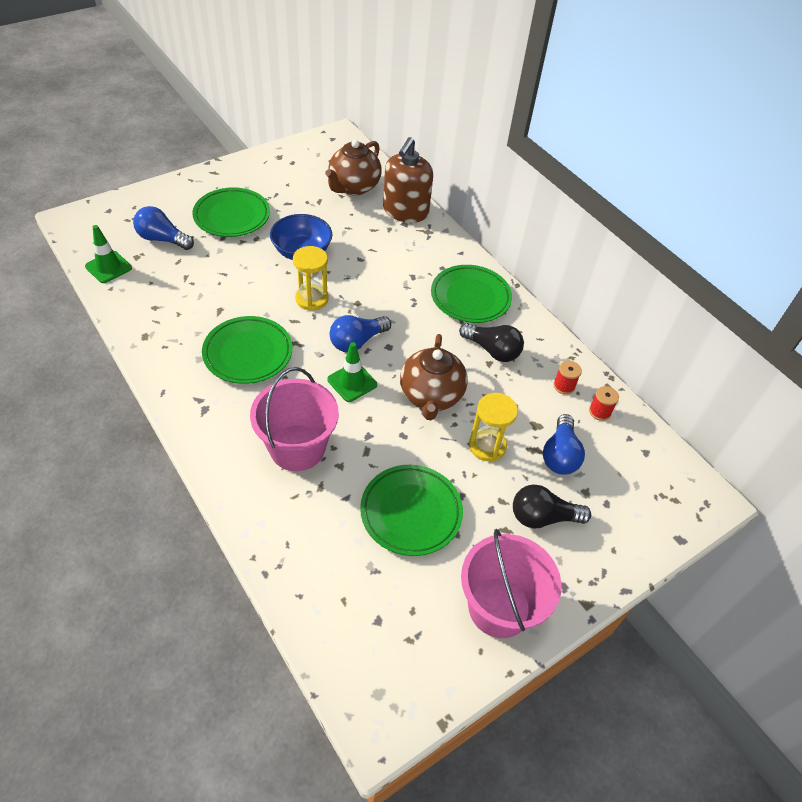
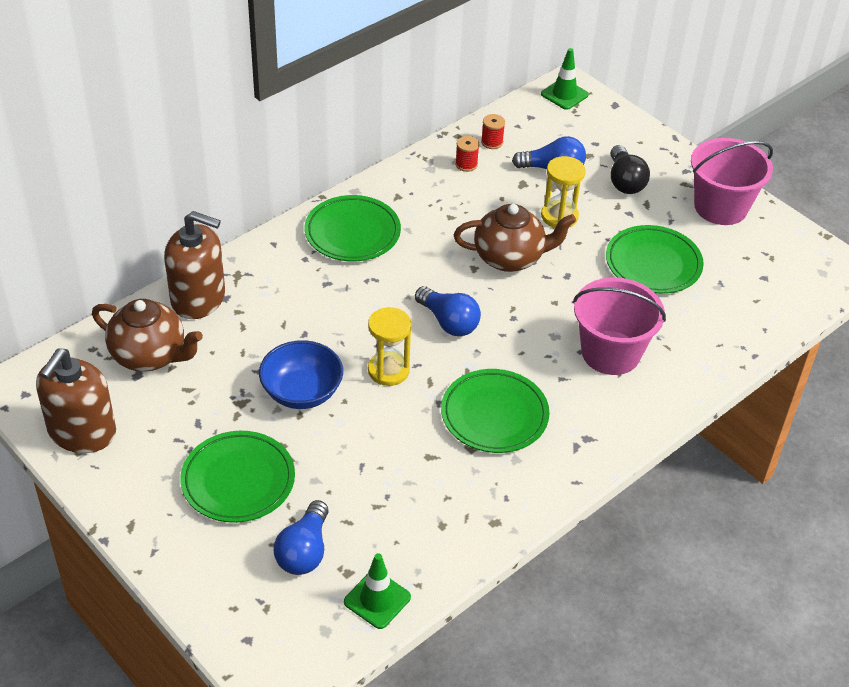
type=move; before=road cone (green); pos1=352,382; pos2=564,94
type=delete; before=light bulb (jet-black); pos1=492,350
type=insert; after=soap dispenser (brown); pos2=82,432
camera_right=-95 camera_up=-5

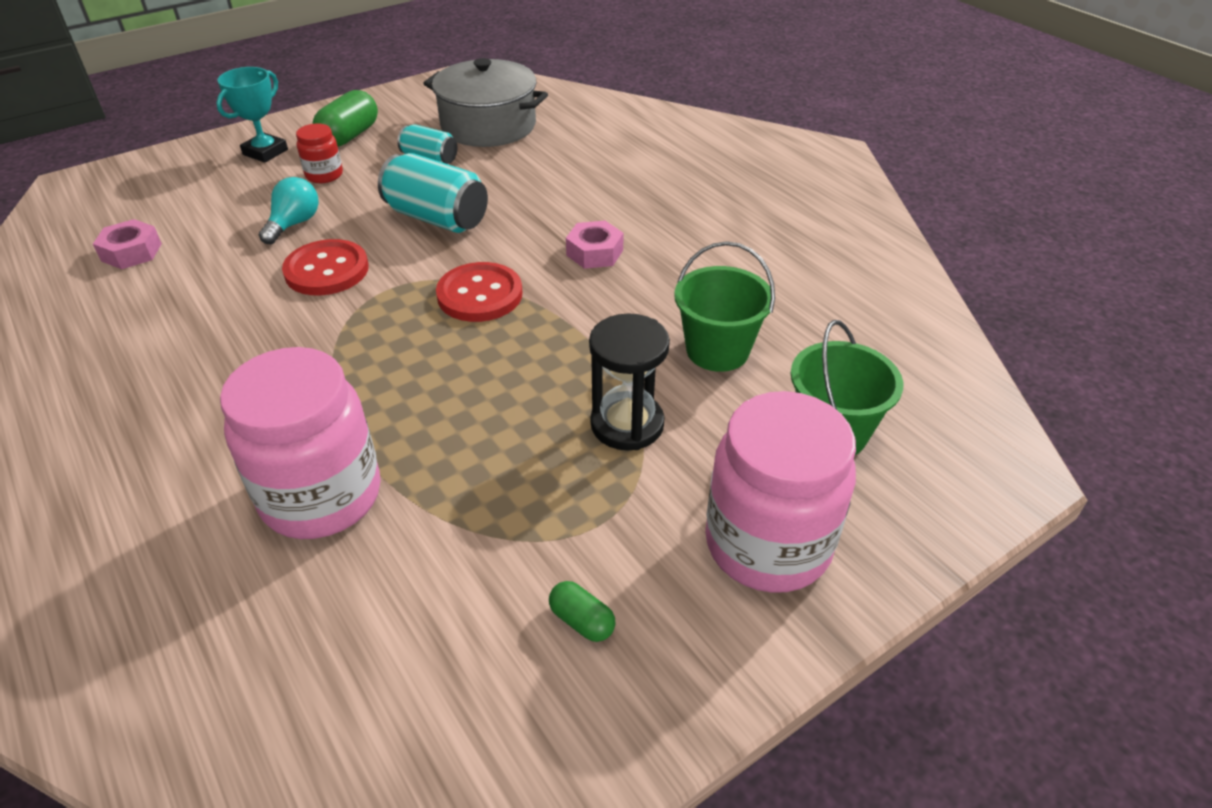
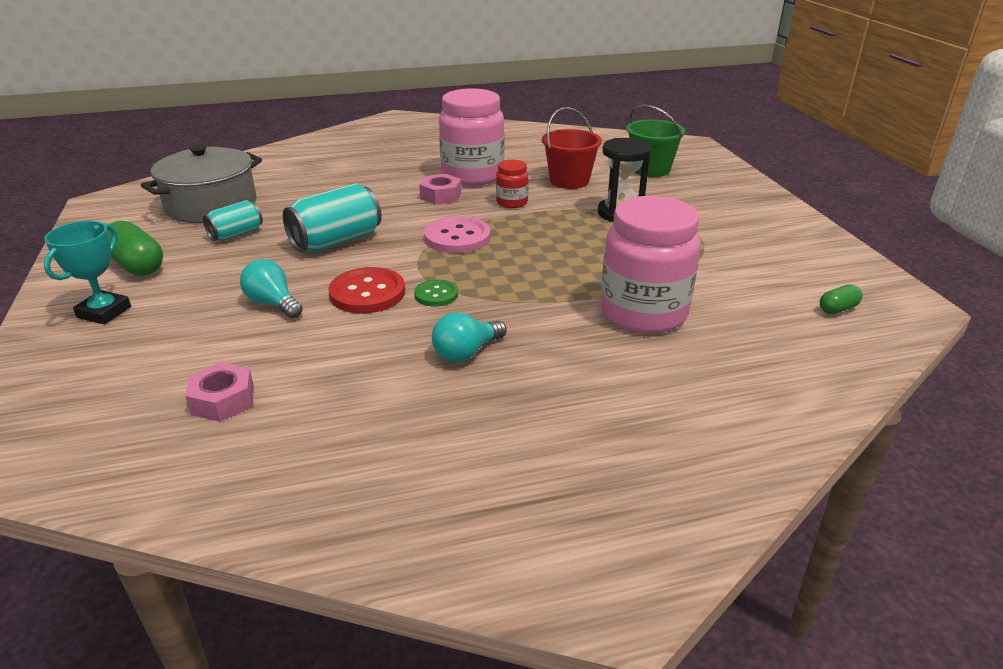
type=rotate; before=trophy (aqua); pos1=265,152; pos2=104,312; turn=60
type=move; before=jar (crimson); pos1=324,175; pos2=512,202
type=recolor; before=sewing button (crimson); after=sewing button (pink); pos1=480,295; pos2=457,237
type=move; before=pill (green); pos1=582,621; pos2=837,309
type=recolor; before=sand bucket (green); after=sand bucket (crimson); pos1=717,350; pos2=569,181
type=move; before=jar (pink); pos1=767,544; pos2=472,175
type=insert; after=sewing button (green); pos2=436,294
type=insert; after=light bulb (aqua); pos2=466,353
camera_right=-70 camera_up=-10

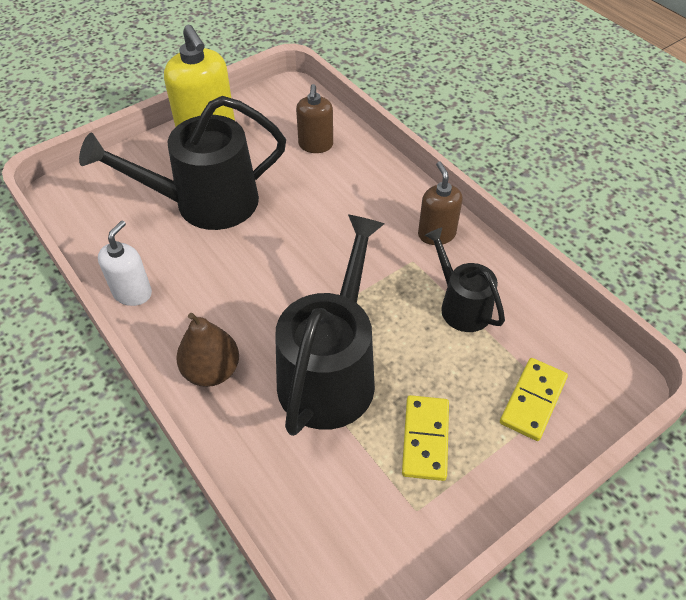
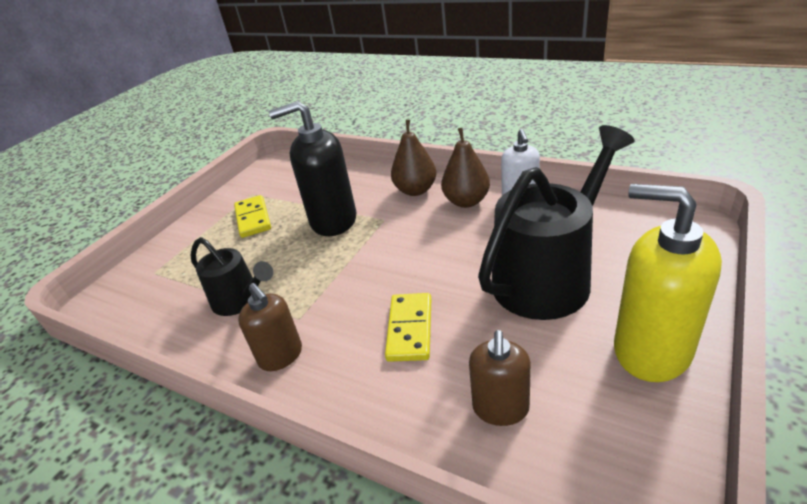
type=replace; before=watering pot (jet-black); after=soap dispenser (jet-black); pos1=331,372; pos2=333,221
type=rotate; before=soap dispenser (brown); pos1=315,145; pos2=500,408; turn=-150
type=move; before=domino piece (bright yellow); pos1=533,400; pos2=410,329
type=insert; after=toy pear (brown); pos2=466,201
camera_right=160 camera_up=-15

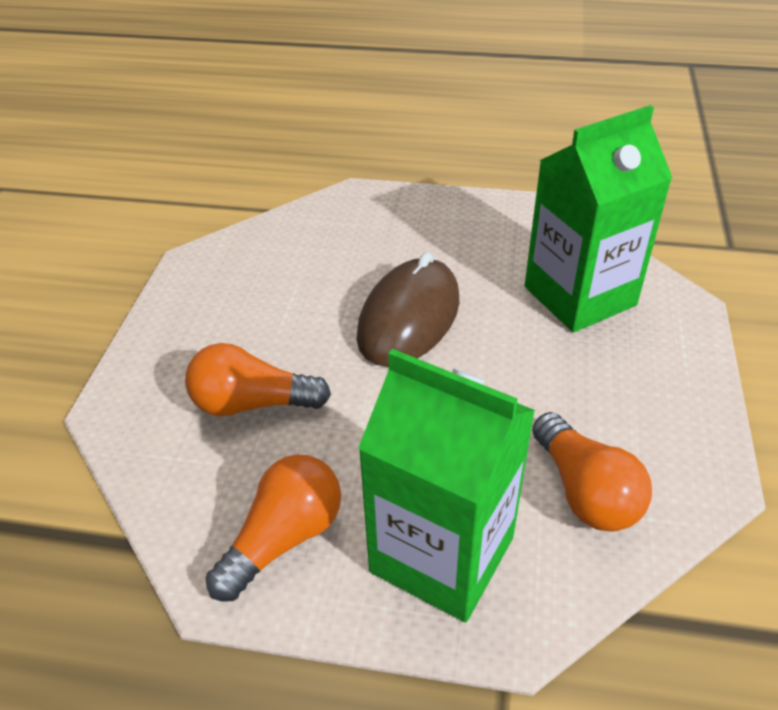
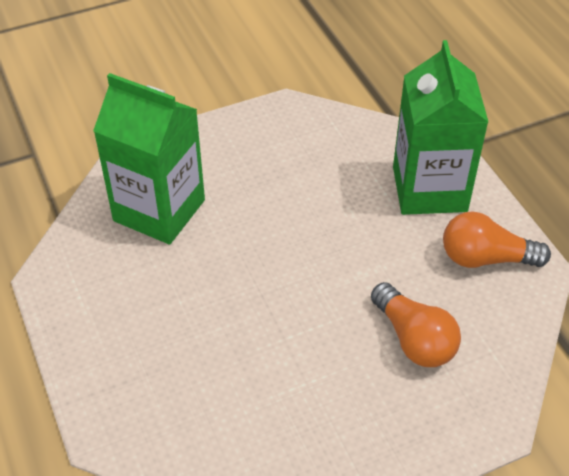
type=delete; before=computer mouse (brown); pos1=409,318
type=delete; before=light bulb (bright orange); pos1=585,491
camera_right=-125 camera_up=5

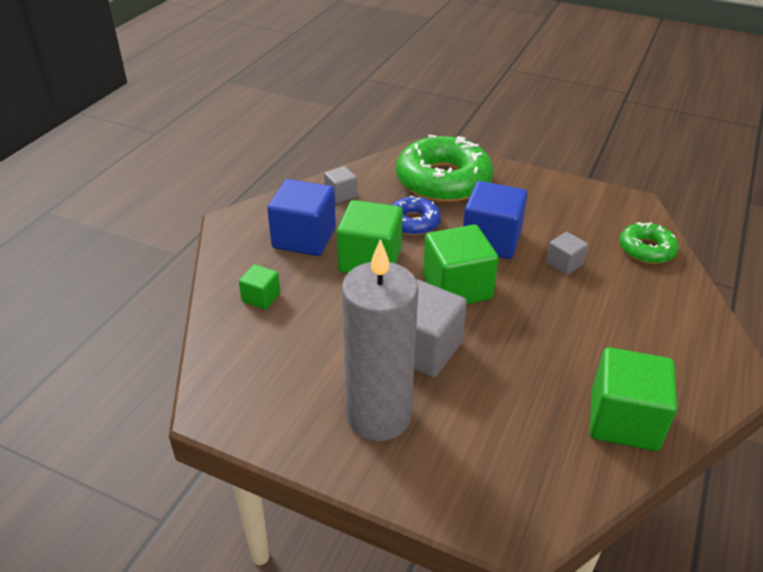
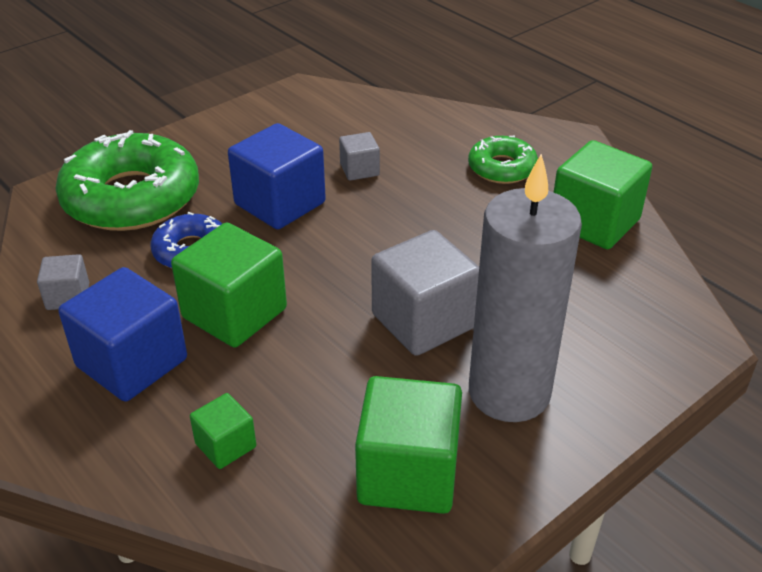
type=move; before=block (green); pos1=457,287; pos2=408,473
type=move; before=donut (green); pos1=646,249; pos2=502,168
camera_right=-65 camera_up=0

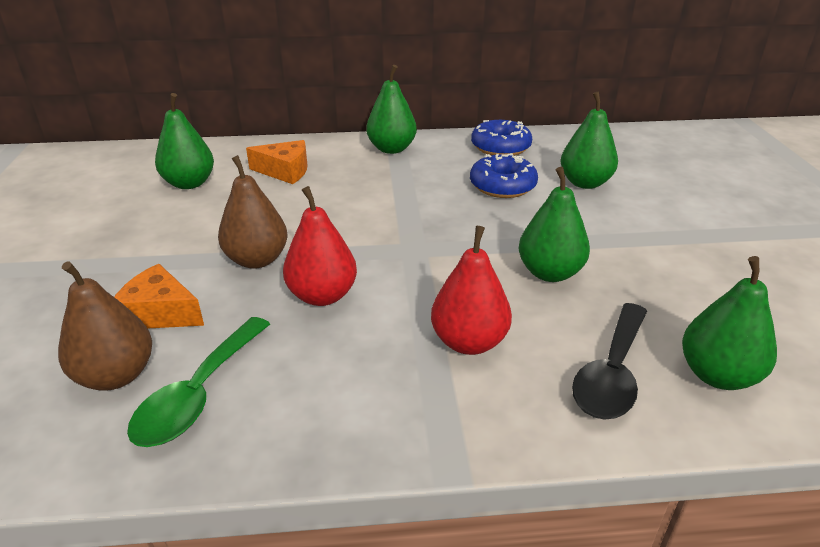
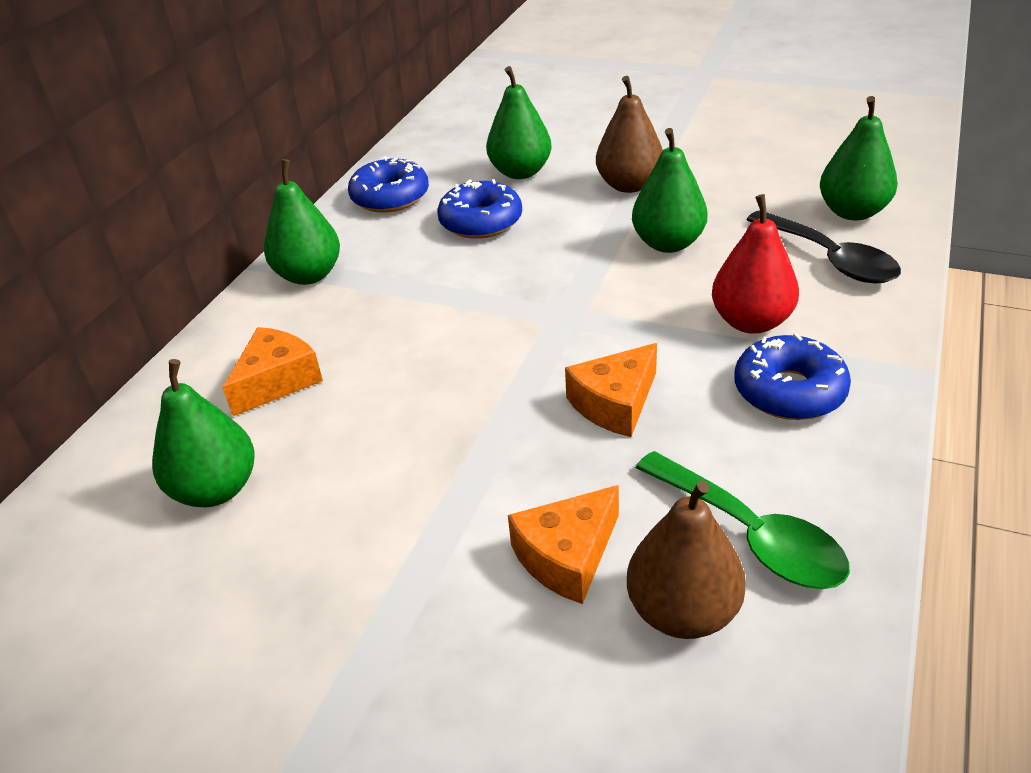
type=move; before=toy pear (brown); pos1=257,260; pos2=629,185
type=replace; before=toy pear (crimson); after=piece of cheese (bright orange); pos1=322,295; pos2=615,403
type=insert; after=donut (cobalt); pos2=789,391
camera_right=-60 camera_up=5

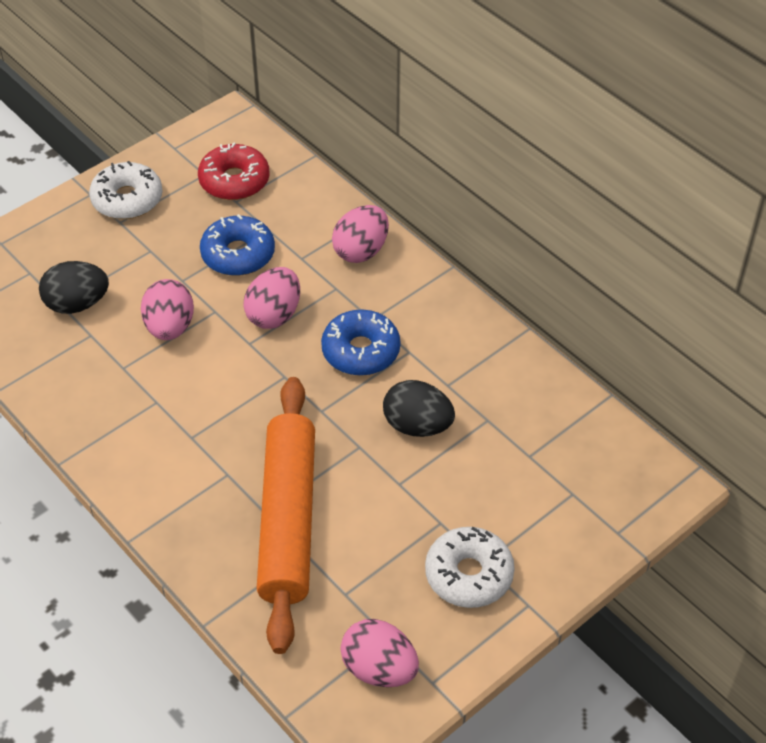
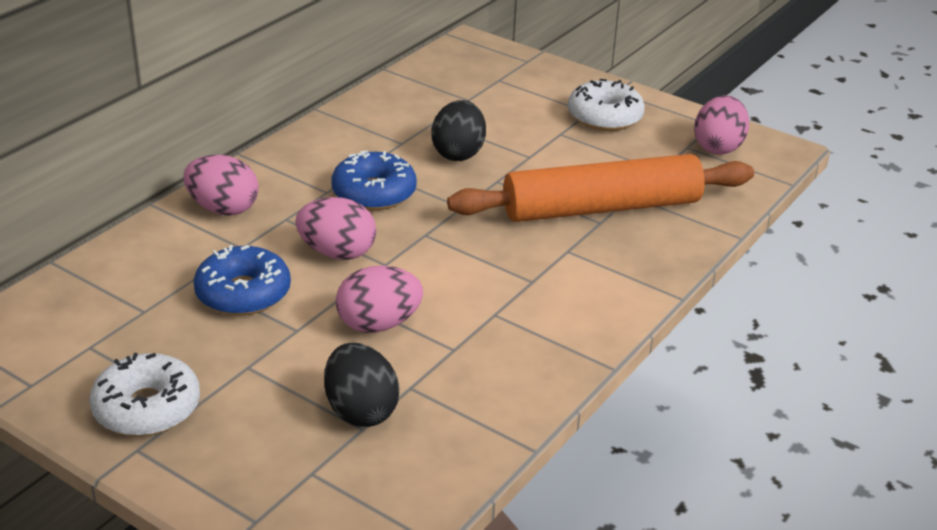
type=delete; before=donut (crimson); pos1=234,181
camera_right=-105 camera_up=-15

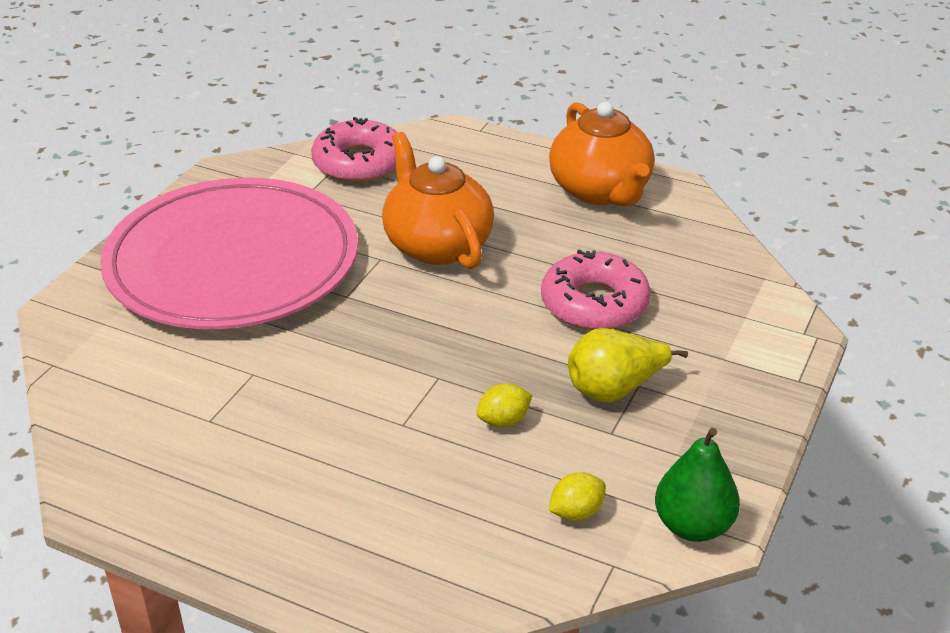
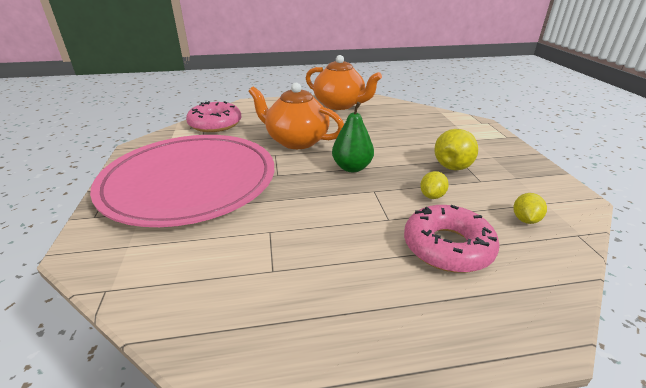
type=move; before=donut (pink); pos1=594,303; pos2=447,247
type=move; before=toy pear (green); pos1=693,526; pos2=352,168
camera_right=-35 camera_up=-5

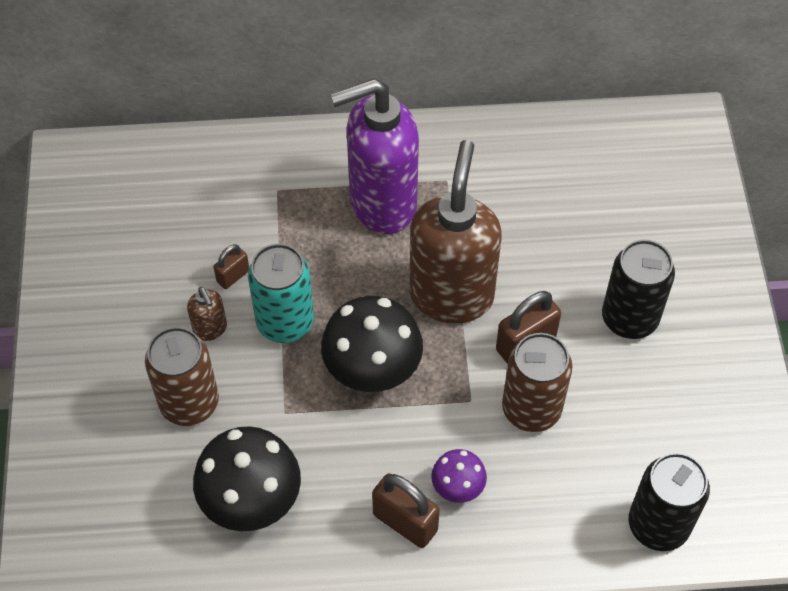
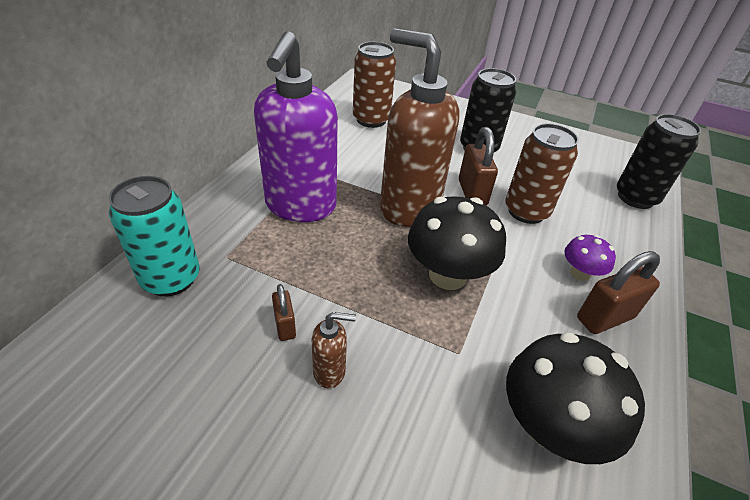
type=move; before=soda can (brown); pos1=189,403; pos2=371,119
type=move; before=soda can (aqua); pos1=285,322; pos2=171,279
camera_right=-65 camera_up=-15

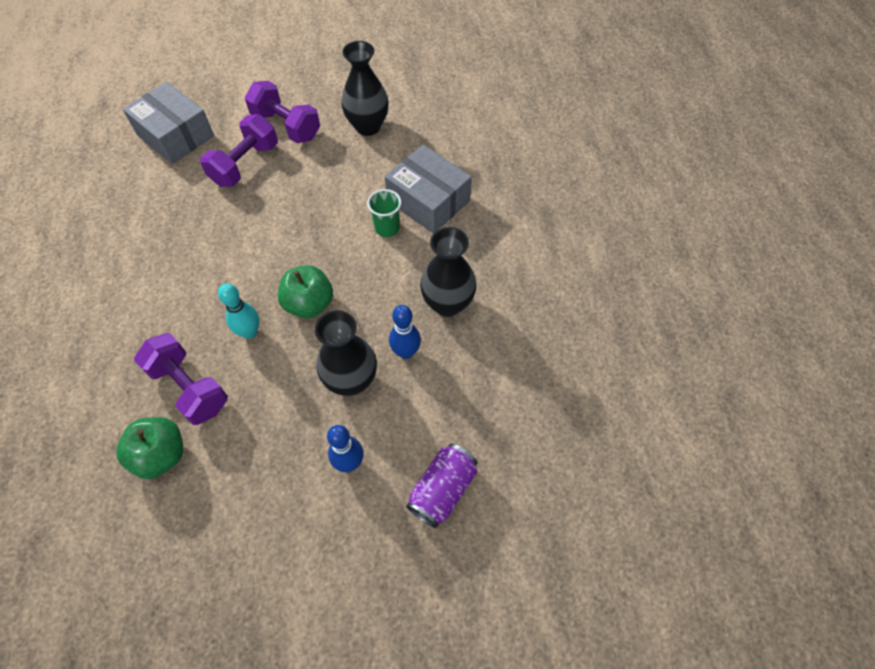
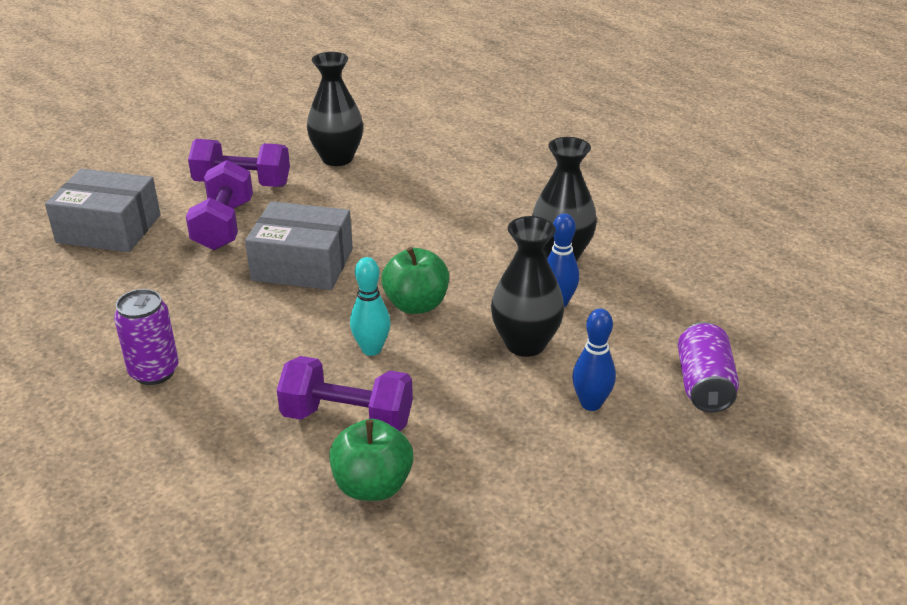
type=delete; before=cup (green); pos1=387,228
type=move; before=parcel (gray); pos1=428,201; pos2=302,264
type=insert; after=soda can (violet); pos2=154,372
camera_right=-30 camera_up=-25

